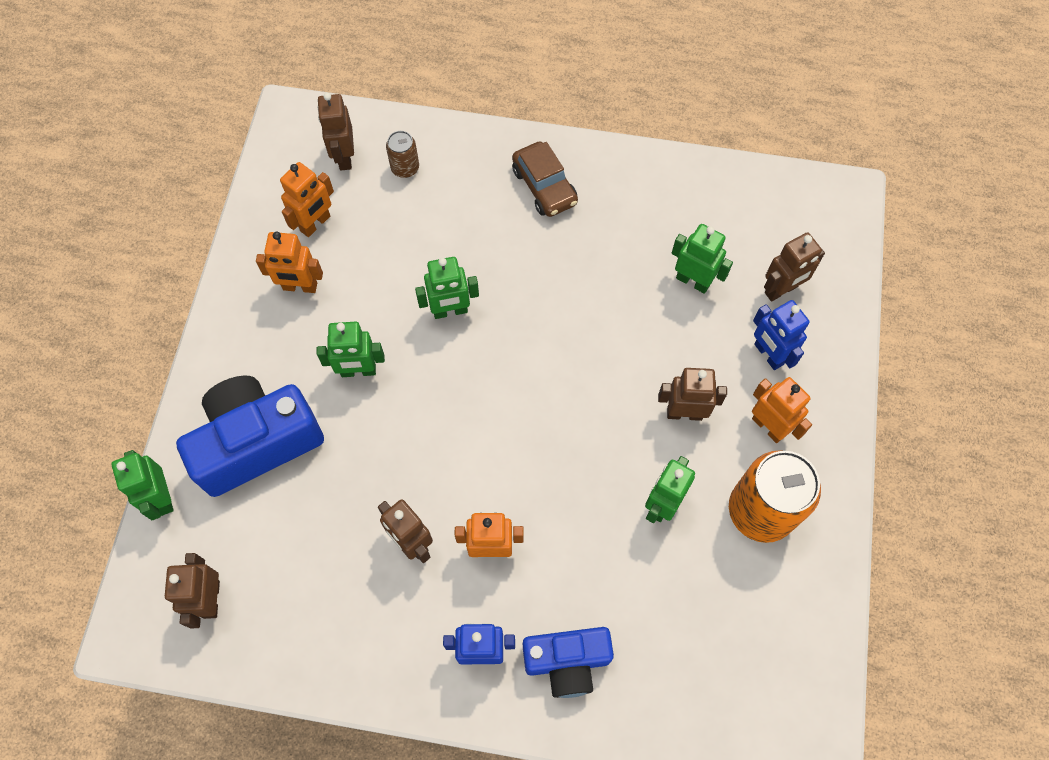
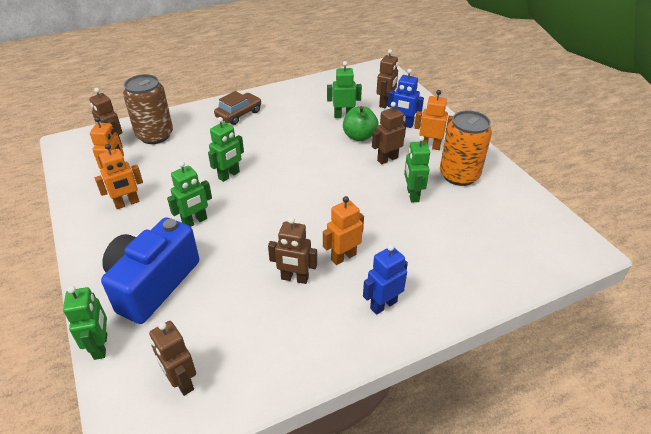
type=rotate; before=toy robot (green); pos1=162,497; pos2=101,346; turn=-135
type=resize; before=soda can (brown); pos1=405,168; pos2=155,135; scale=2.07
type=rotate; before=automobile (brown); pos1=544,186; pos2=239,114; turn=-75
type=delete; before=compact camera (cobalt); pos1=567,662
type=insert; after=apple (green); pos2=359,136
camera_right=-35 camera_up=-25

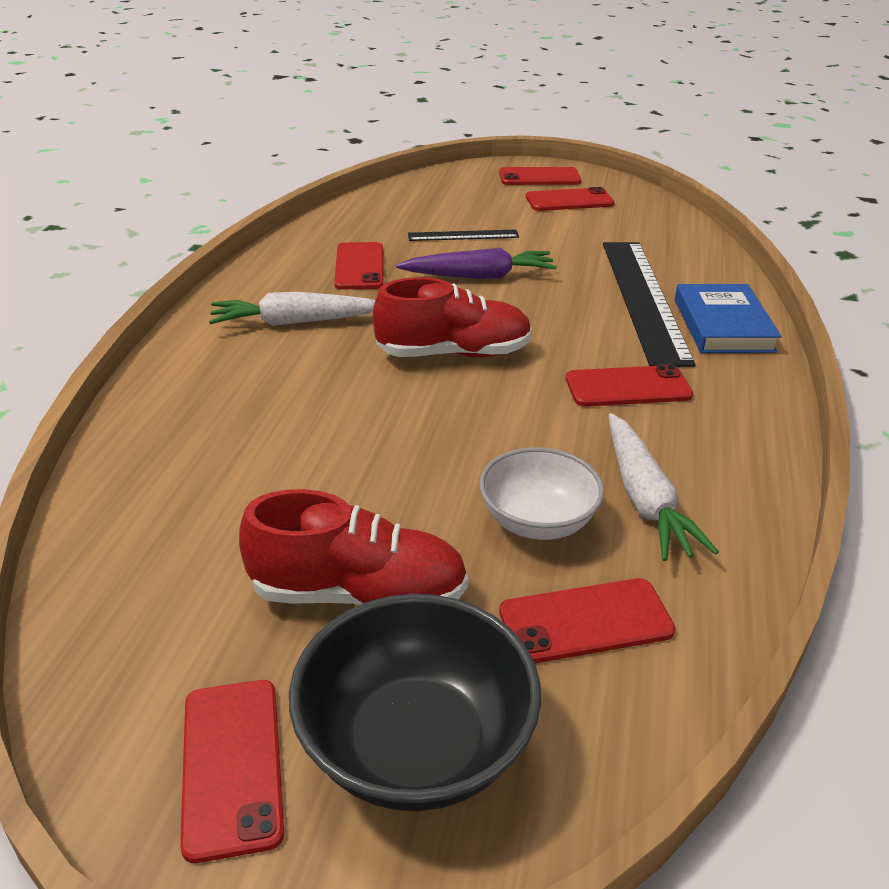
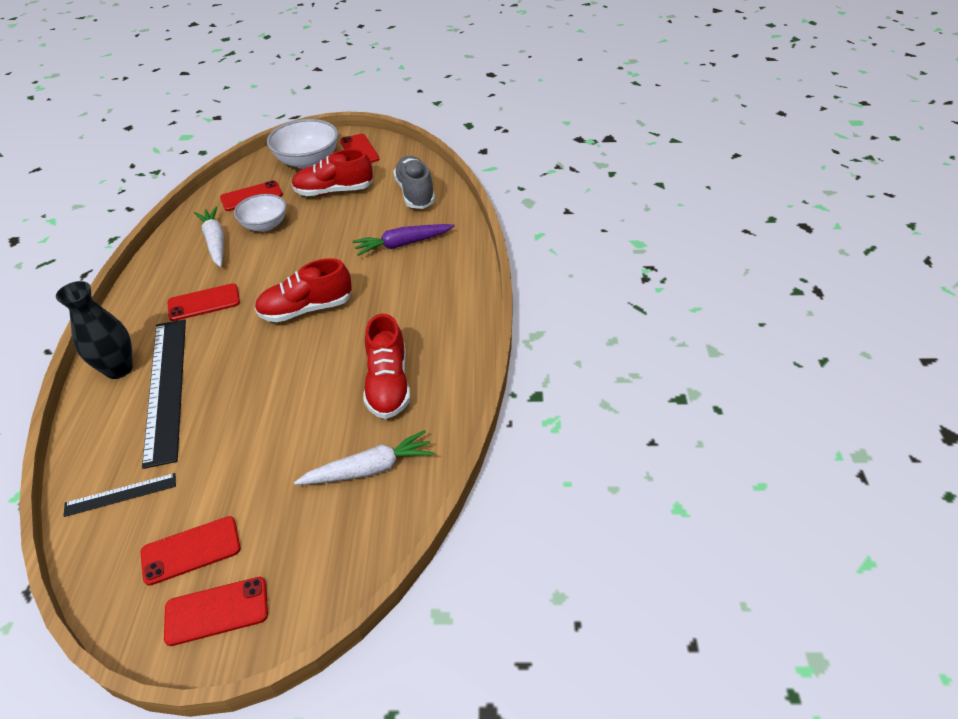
type=move; before=carrot (white); pos1=295,322; pos2=369,469
type=recolor; before=bowl (jet-black); after=bowl (white); pos1=416,745; pos2=308,161
type=replace; before=mobile phone (crimson); after=shoe (crimson); pos1=359,266; pos2=388,384
type=move; before=carrot (violet); pos1=479,276; pos2=403,244
type=move; before=ruler (jet-black); pos1=463,235; pos2=121,495
type=replace; before=book (cobalt); after=vase (jet-black); pos1=723,325; pos2=119,369
type=insert; after=shoe (gray); pos2=415,193
camera_right=170 camera_up=10

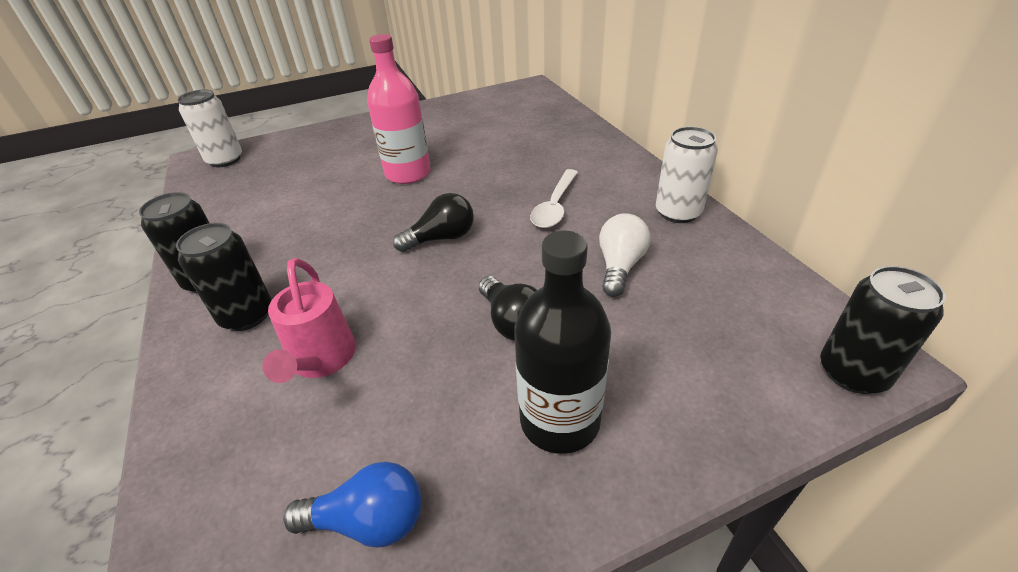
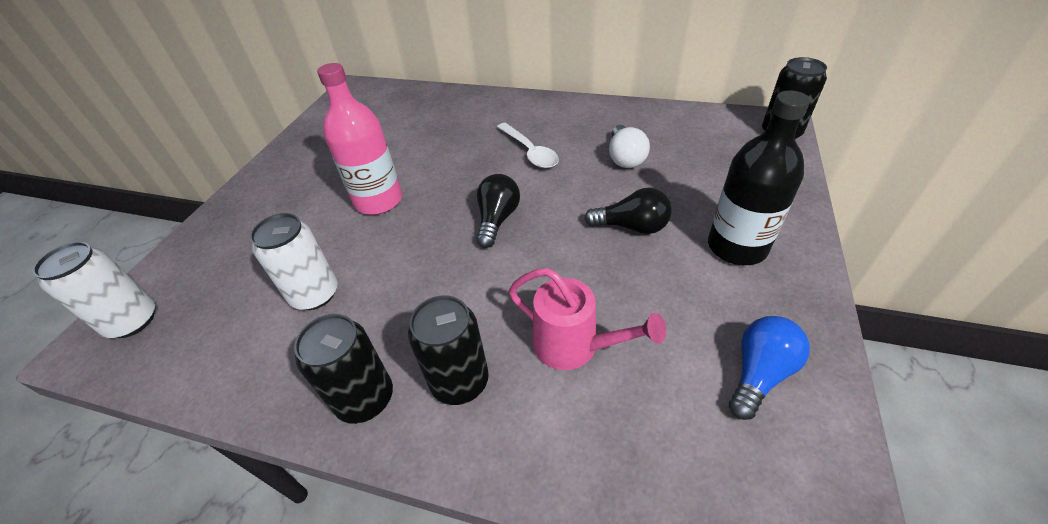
type=rotate; before=light bulb (white); pos1=620,266; pos2=625,158; turn=-150
type=move; before=soda can (white); pos1=678,212; pos2=315,294
camera_right=-50 camera_up=5

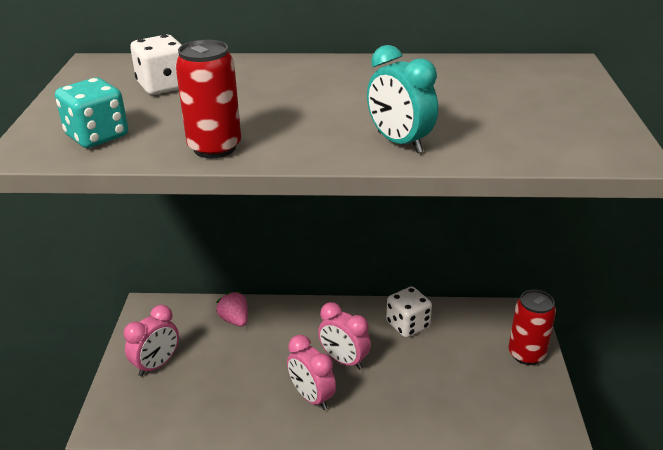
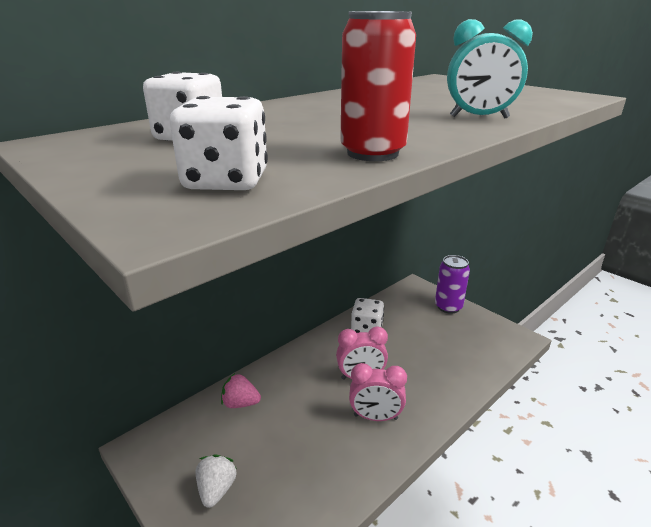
type=recolor; before=dice (aqua); after=dice (white); pos1=97,136; pos2=226,181
type=replace; before=alarm clock (pink); after=berry (white); pos1=157,364; pos2=217,489
type=recolor; before=soda can (crimson); after=soda can (violet); pos1=526,354; pos2=448,307
camera_right=-45 camera_up=-5

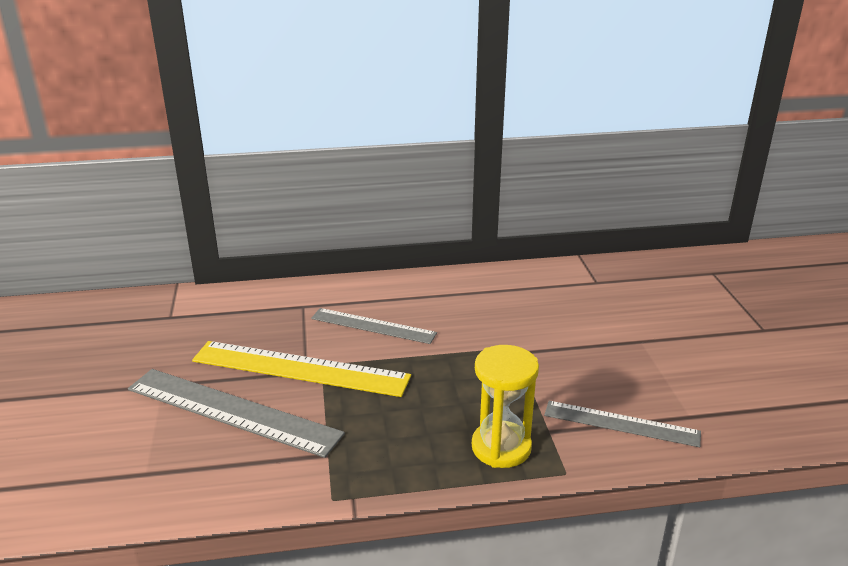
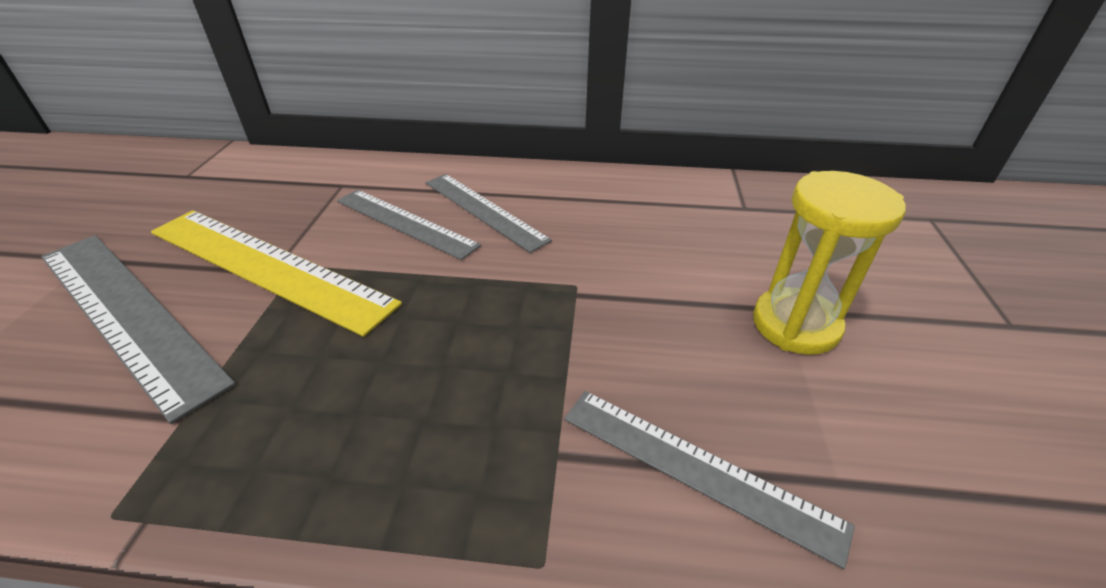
type=move; before=hourglass (bright yellow); pos1=501,447; pos2=795,324
type=insert; after=ruler (gray); pos2=484,210
camera_right=15 camera_up=10

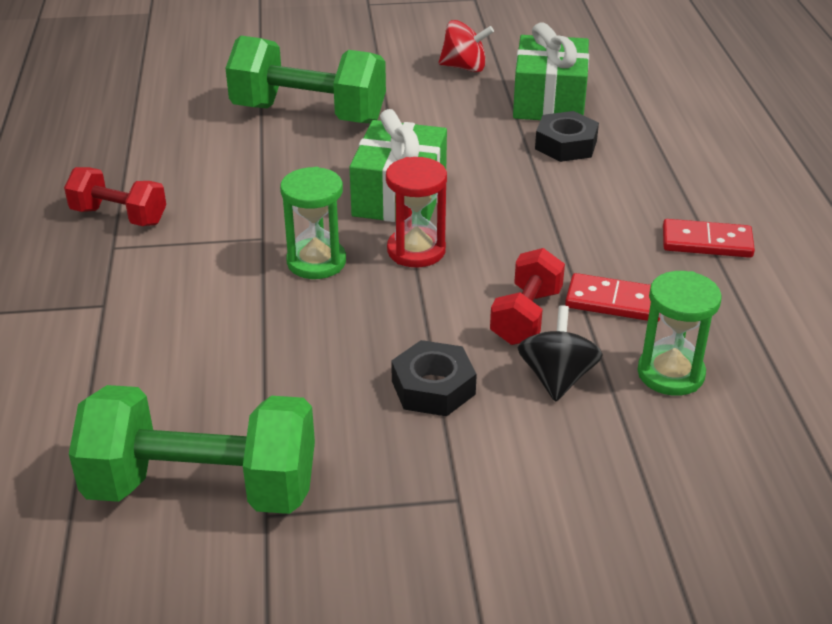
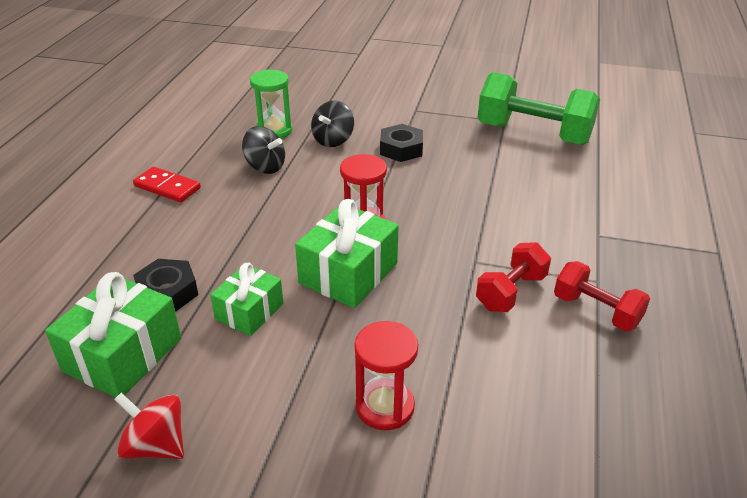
type=replace; before=dumbbell (green); after=hourglass (crimson); pos1=309,114; pos2=385,407
type=delete; before=hourglass (green); pos1=316,262
type=move; before=dumbbell (crimson); pos1=526,317; pos2=511,292
type=replace; before=domino piece (crimson); after=toy top (jet-black); pos1=614,302; pos2=265,167
type=insert; after=wrapped gift (green); pos2=249,311
camera_right=-160 camera_up=0

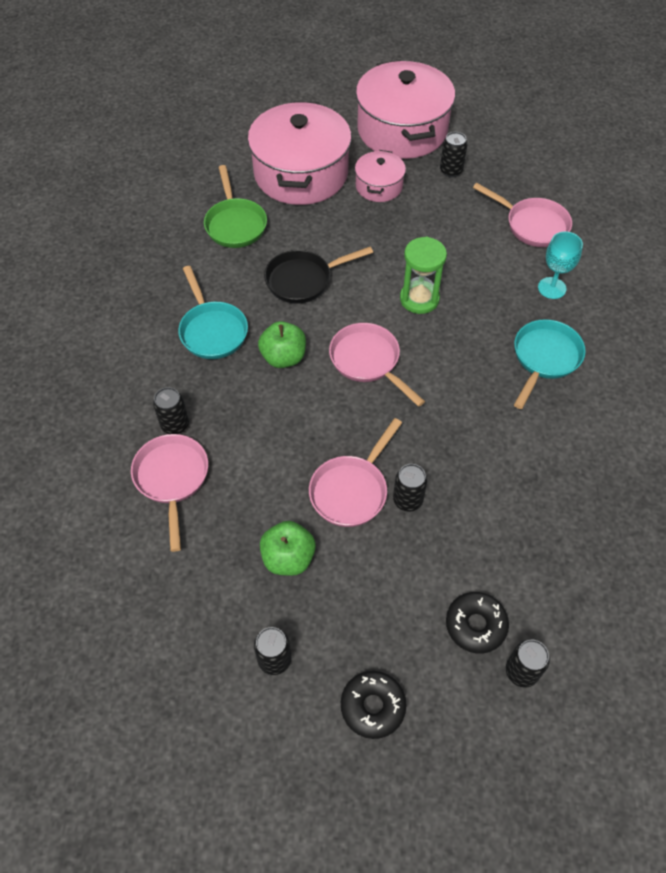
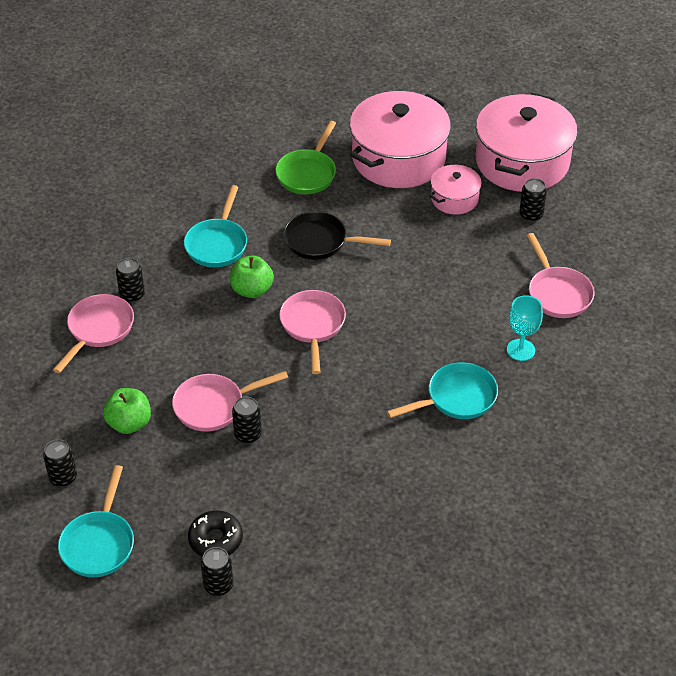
type=replace; before=donut (jet-black); after=frying pan (aqua); pos1=372,706; pos2=99,543
type=delete; before=hourglass (green); pos1=419,299
camera_right=35 camera_up=-10

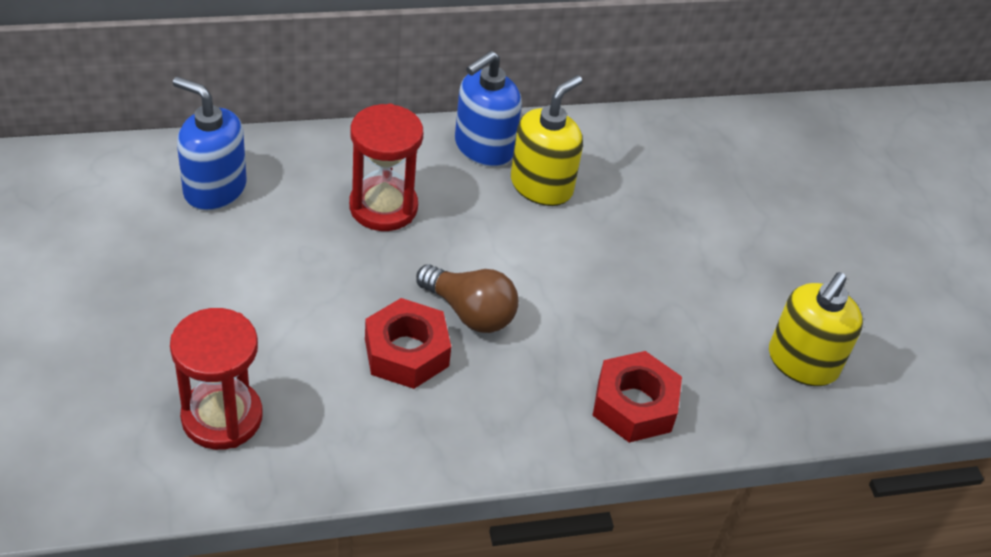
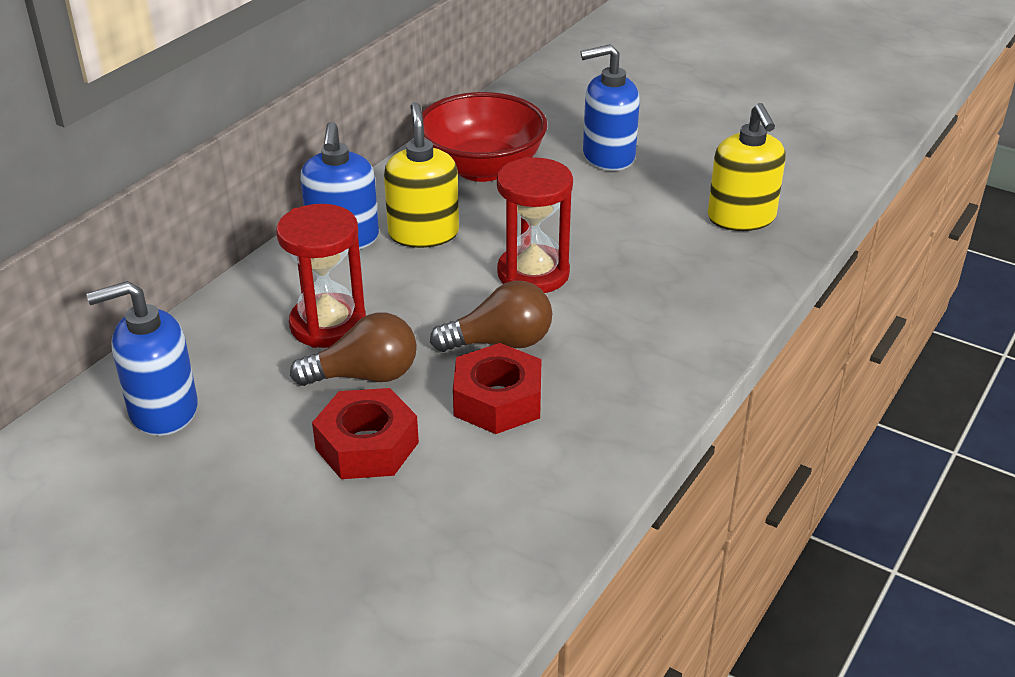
type=move; before=hourglass (crimson); pos1=222,417; pos2=533,274
type=move; before=nut (crimson); pos1=634,405; pos2=367,445
type=insert; after=light bulb (brown); pos2=365,376
type=insert; after=bowl (crimson); pos2=482,168
type=insert; after=soap dispenser (cobalt); pos2=608,156
camera_right=-40 camera_up=-10

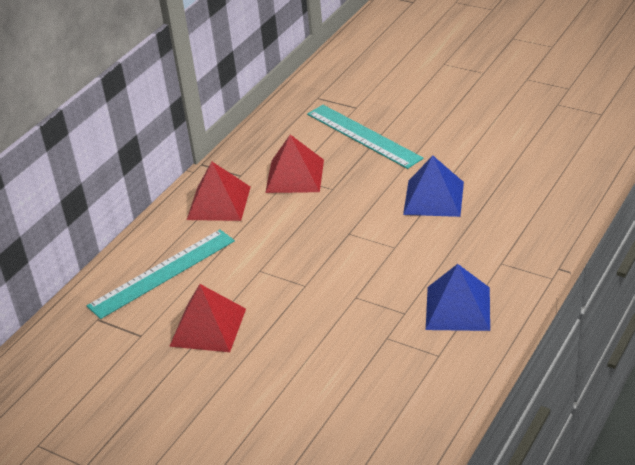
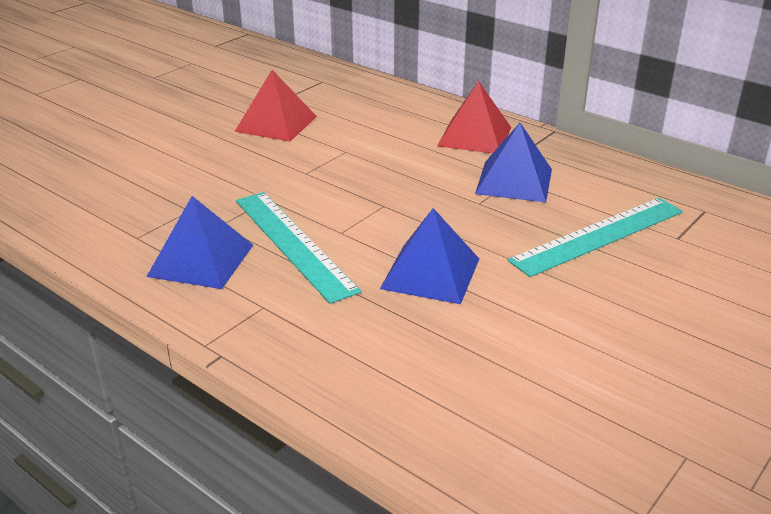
type=move; before=ruler (aqua); pos1=162,273; pos2=293,243
type=recolor; before=pyramid shape (crimson); after=pyramid shape (cobalt); pos1=295,176; pos2=514,181
camera_right=95 camera_up=-5

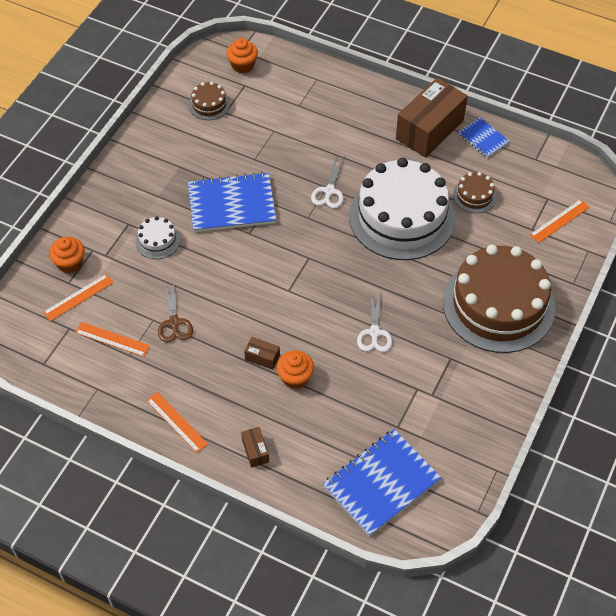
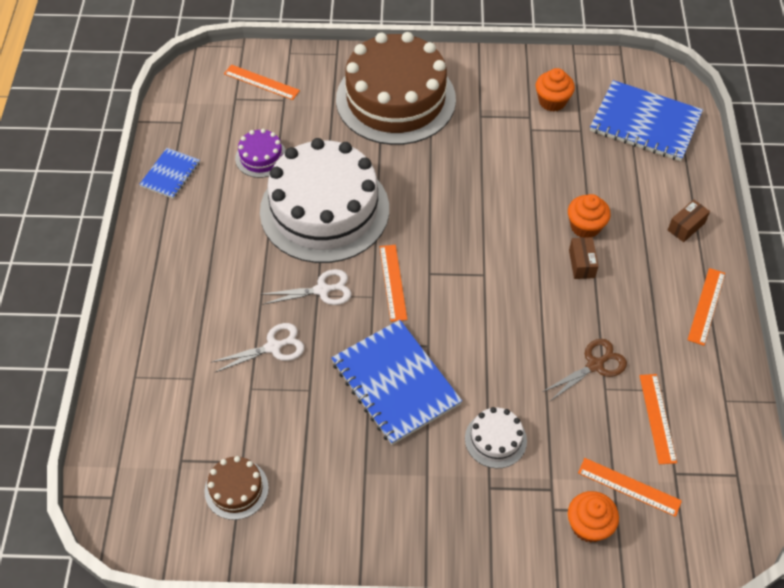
type=move; before=muffin (bright orange); pos1=243,65; pos2=552,101
type=move; before=shears (white); pos1=374,333; pos2=273,347
type=delete; before=parcel (brown); pos1=429,130
type=recolor; before=gateau (brown); after=gateau (violet); pos1=474,195; pos2=261,157
type=insert; after=ruler (bright orange); pos2=393,282
camera_right=-115 camera_up=0

